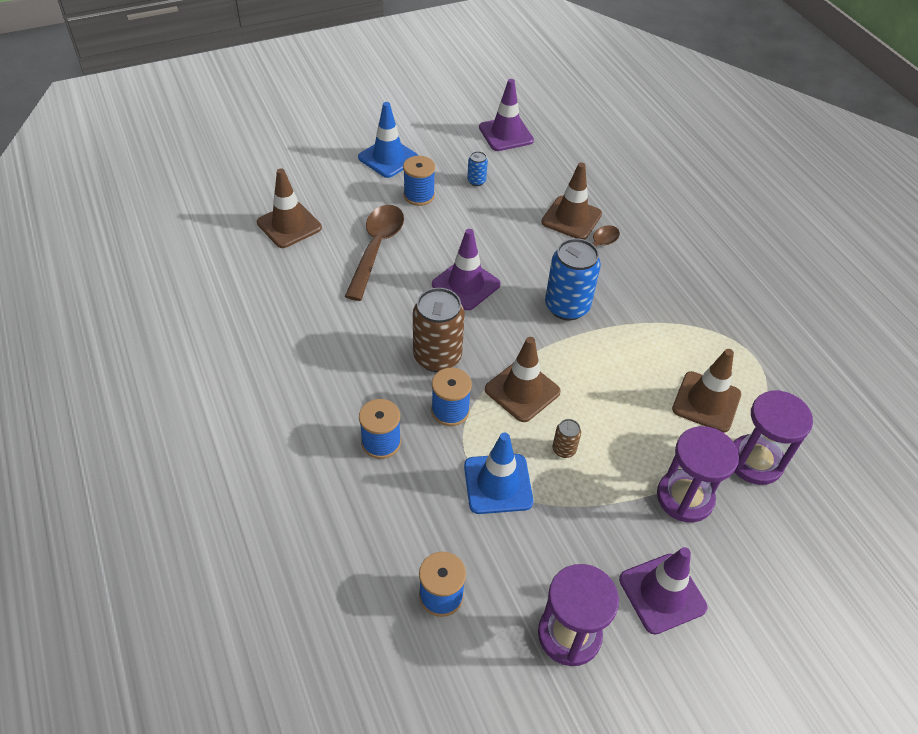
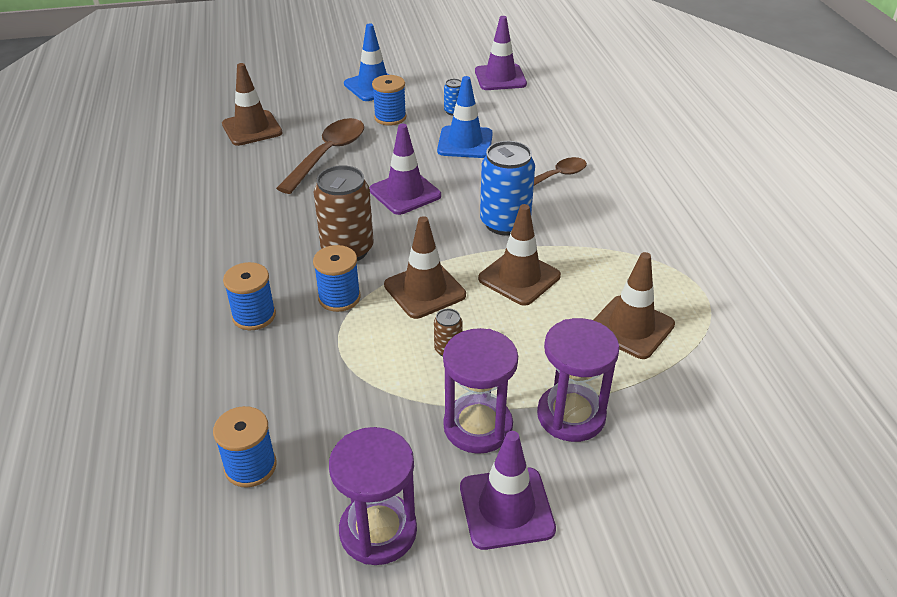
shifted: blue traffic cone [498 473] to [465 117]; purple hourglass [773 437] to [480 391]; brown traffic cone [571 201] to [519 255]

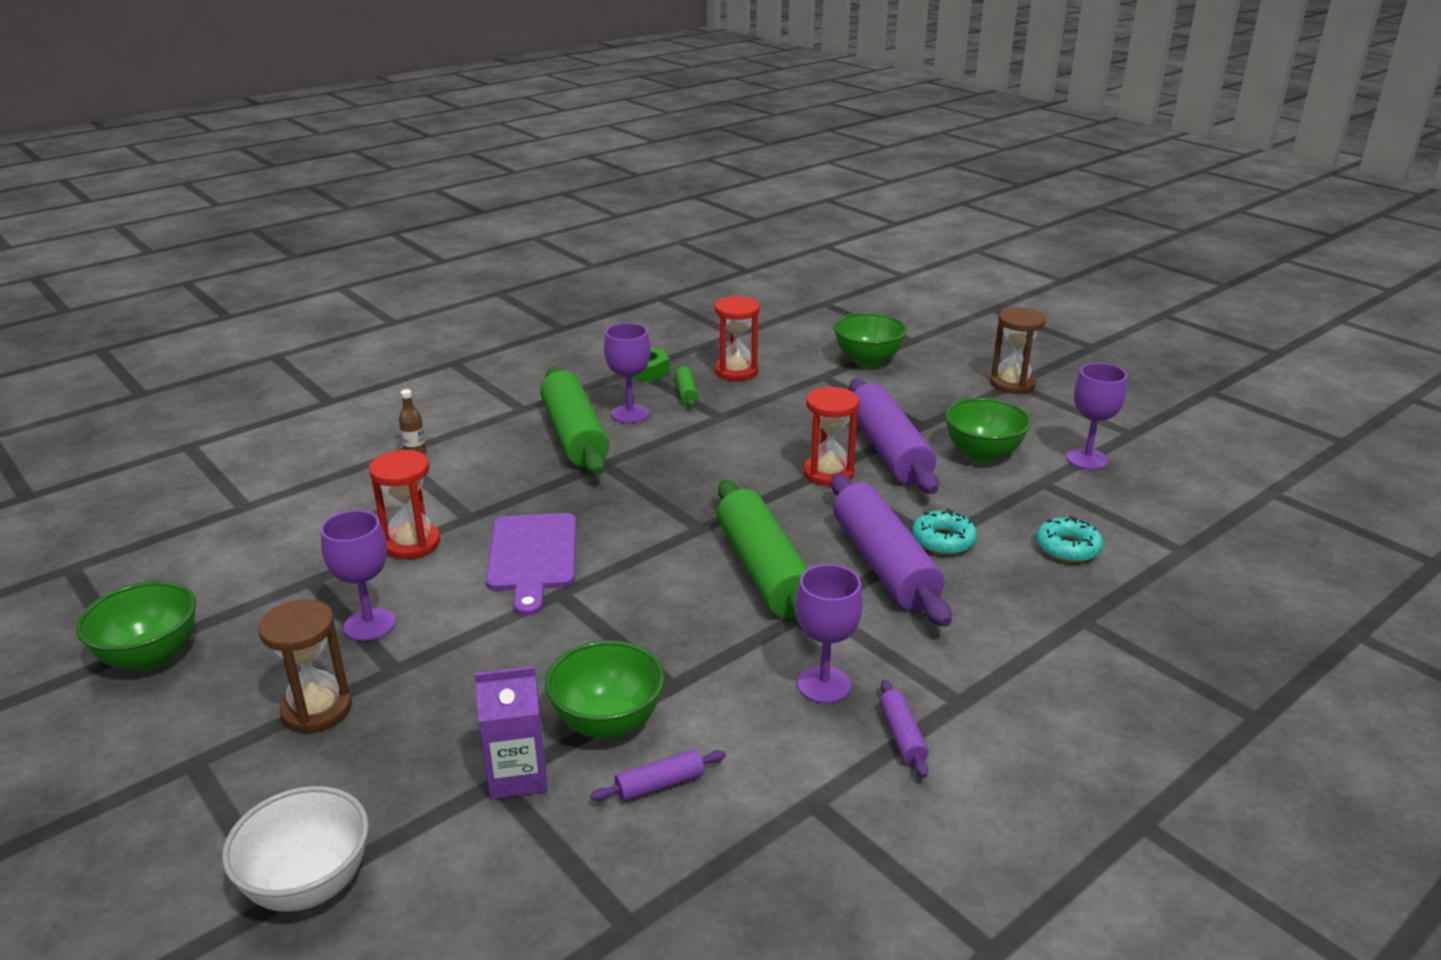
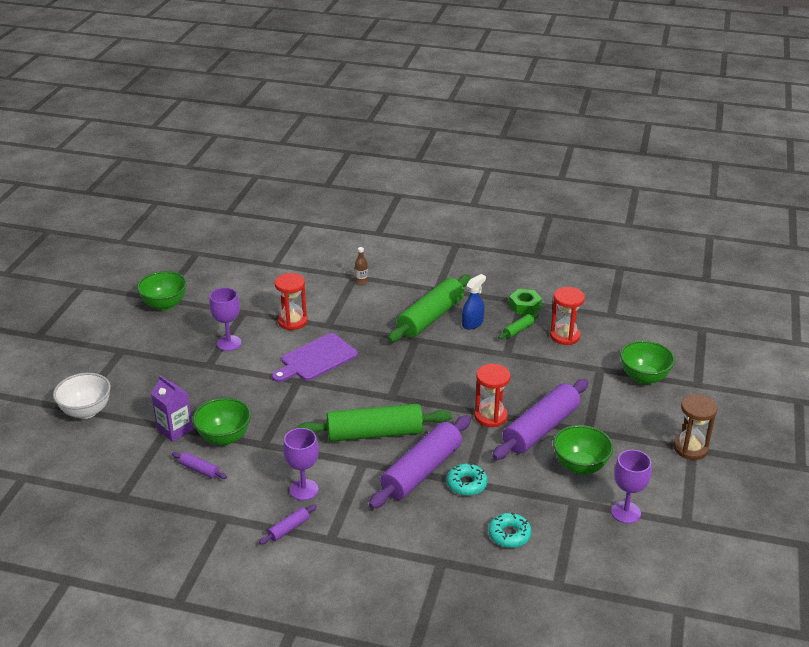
gone: brown hourglass [305 666]
swapped: purple goblet [627 373] to blue spray bottle [474 302]
rotated: green rolling pin [762 555] = [374 423] 45 degrees clockwise

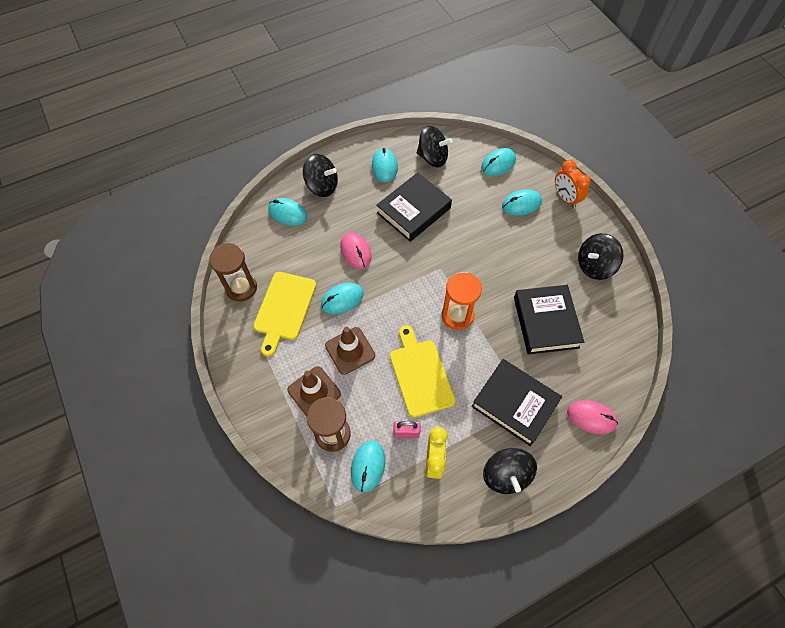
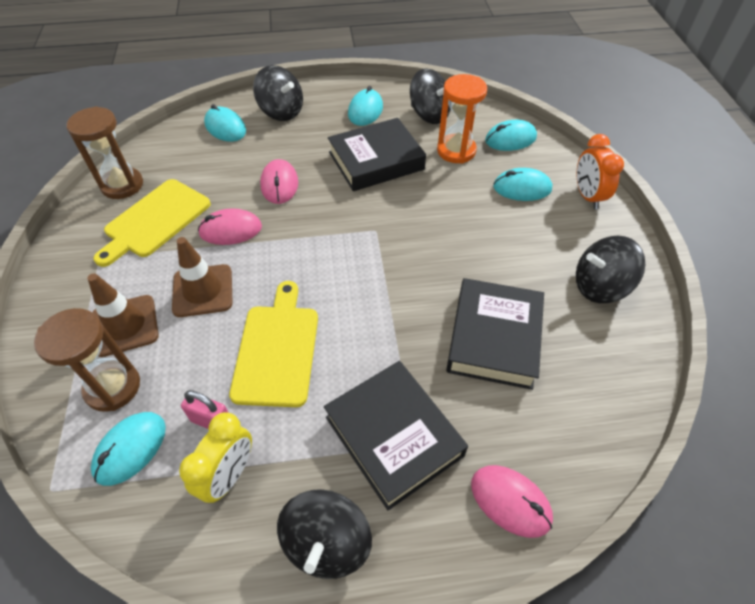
shifted: orange hourglass [462 301] to [462 119]
repainted: turquoise mouse [342 298] to pink mouse [230 226]

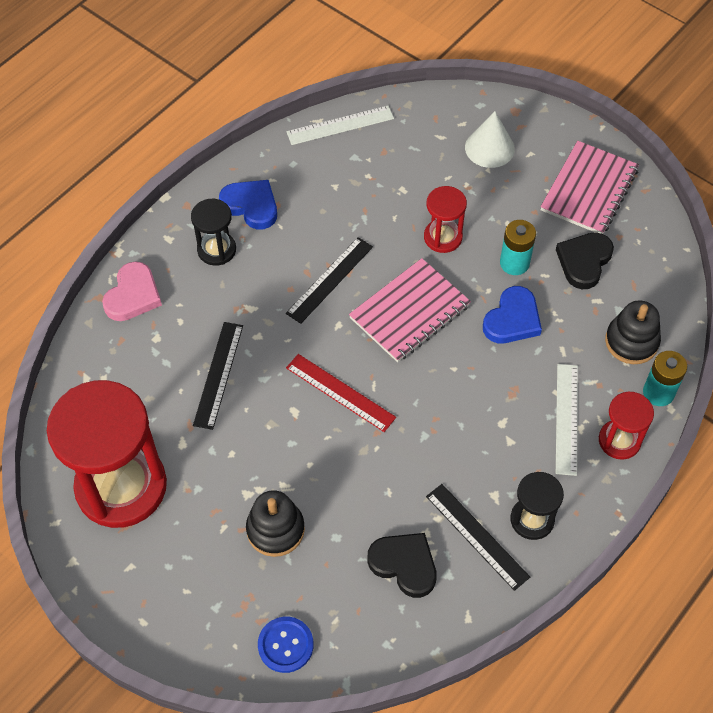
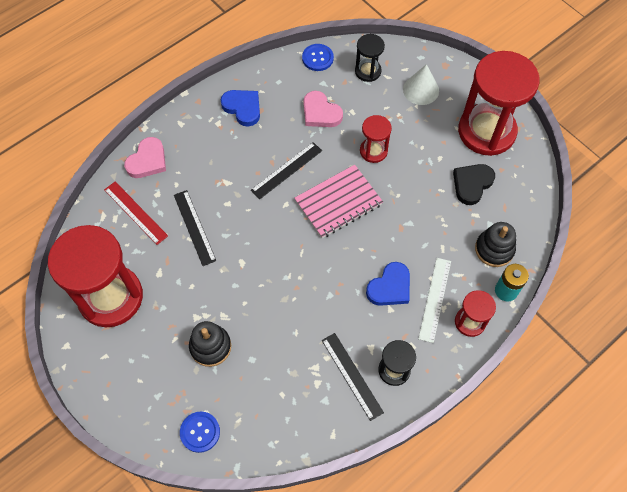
gone: black heart [402 565]; turquoise battery [518 247]
new: pink heart [323 109]
shifted: red ruler [341 393] to [136 213]; black hourglass [213 232] to [370 58]; blue heart [512 314] to [388 284]
swapped: white ruler [340 125] to blue button [318 57]; pink notebook [590 187] to red hourglass [499 103]
rotated: black ruler [218 376] = [195 228] 45 degrees counterclockwise

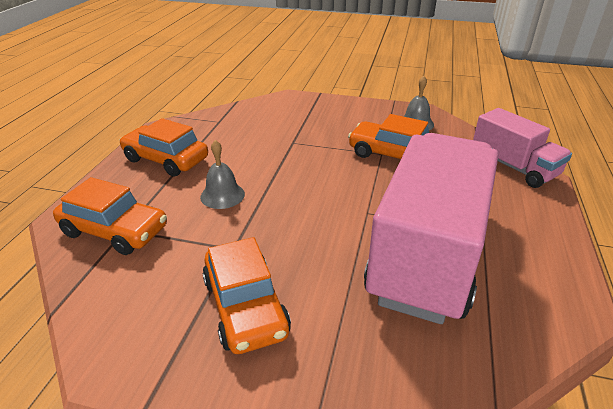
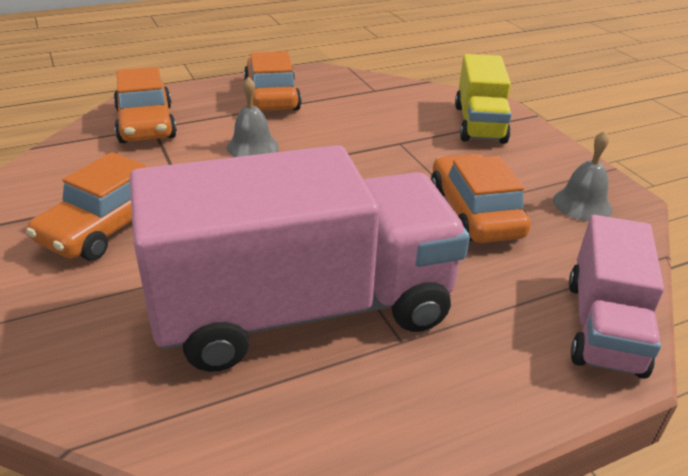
new: yellow truck [483 99]

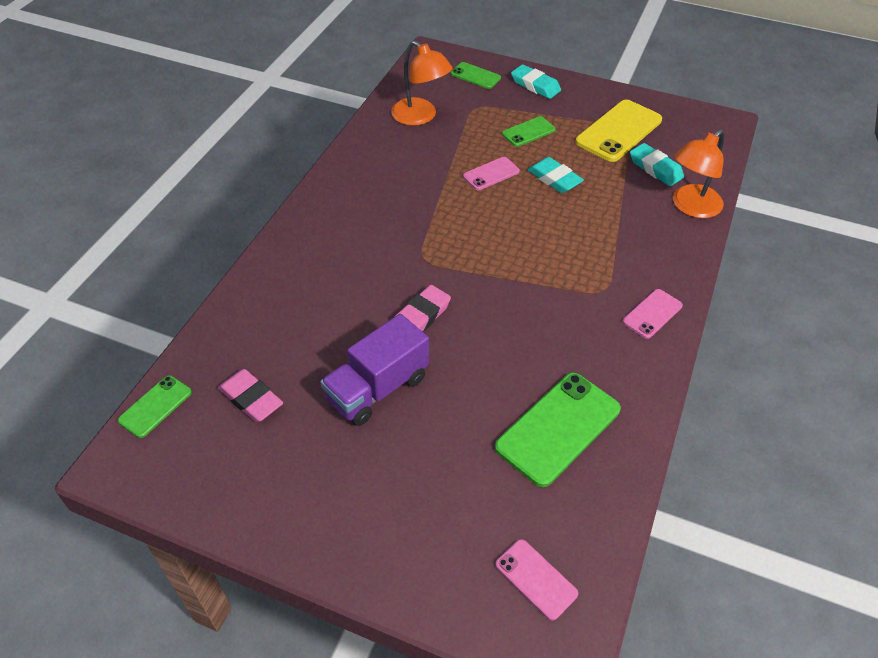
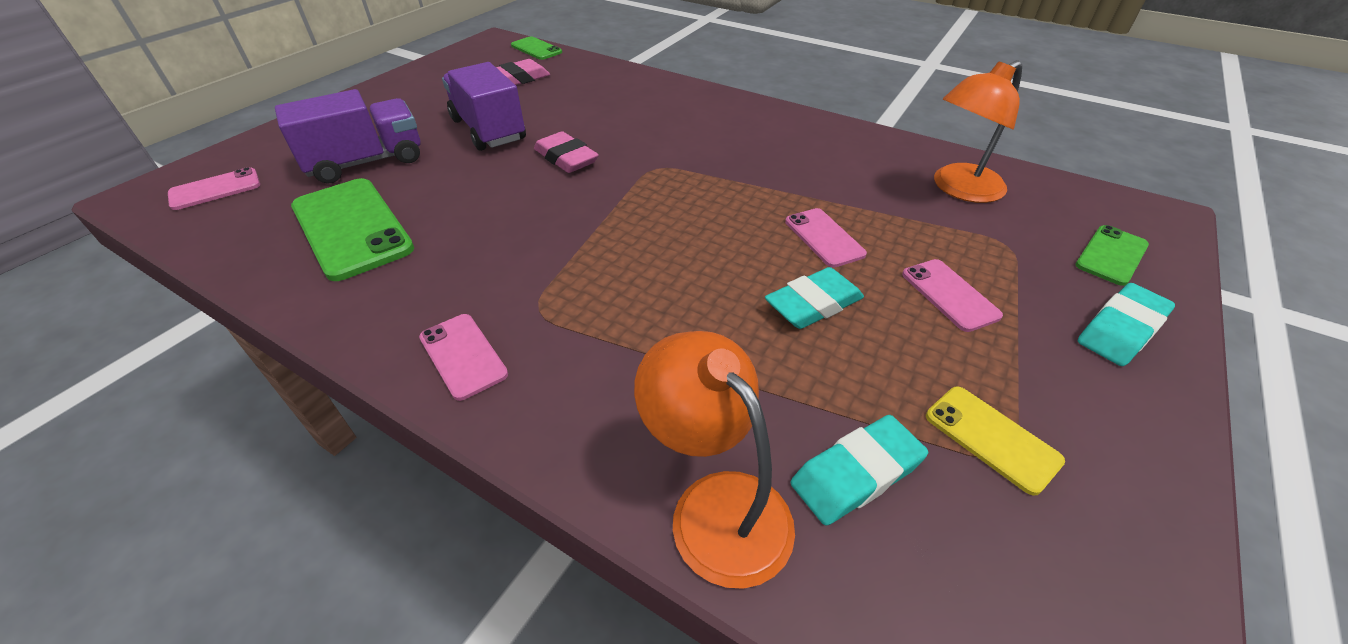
new: purple truck [347 136]
repainted: green phone [529 131] to pink phone [952 295]
scaled: yellow phone [619 131] = [995 441] x0.55

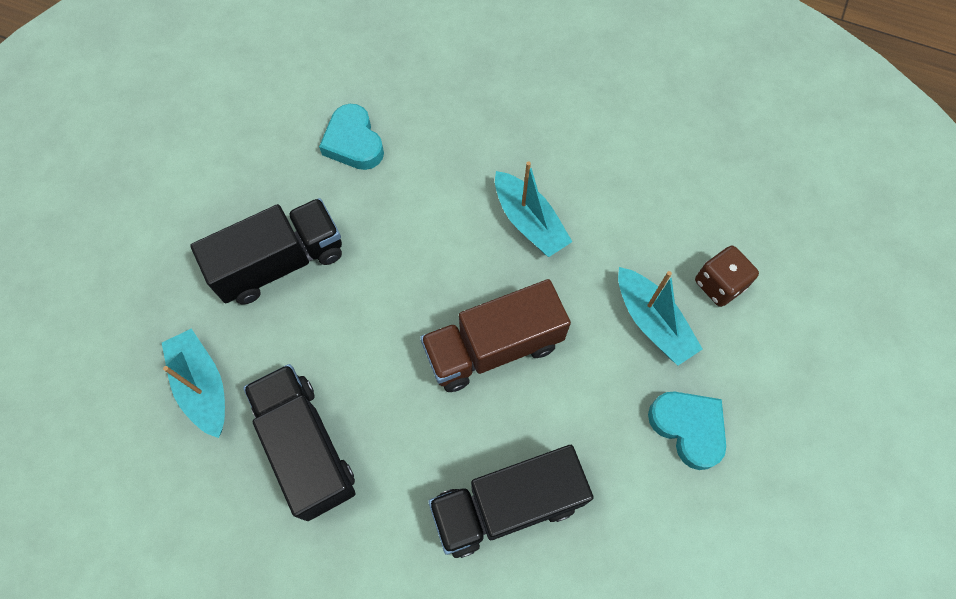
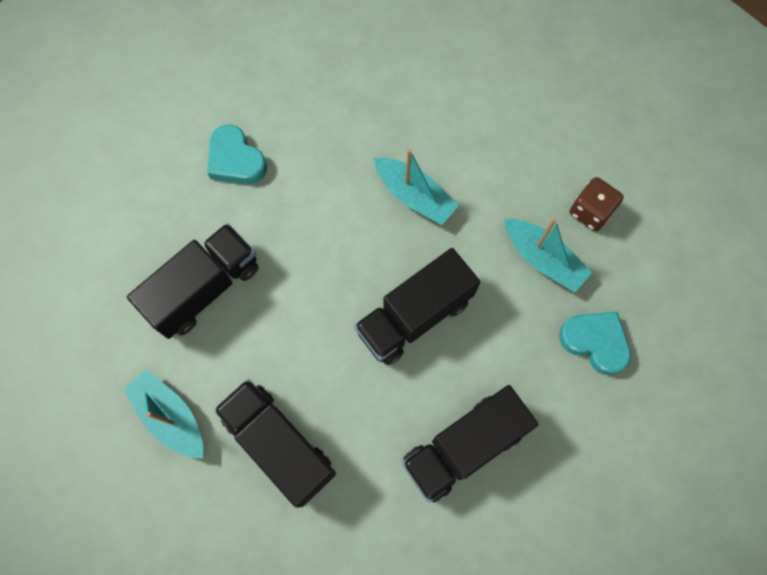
repainted: brown truck [495 335] to black truck [417 306]

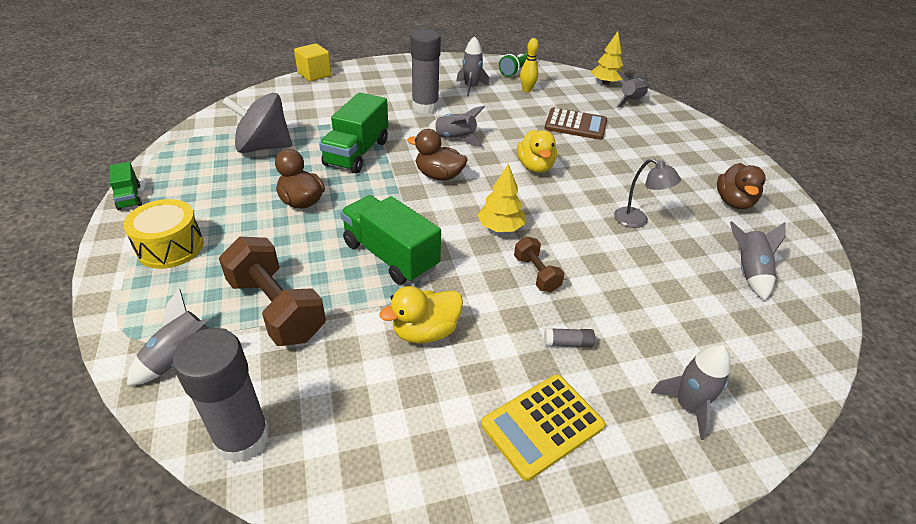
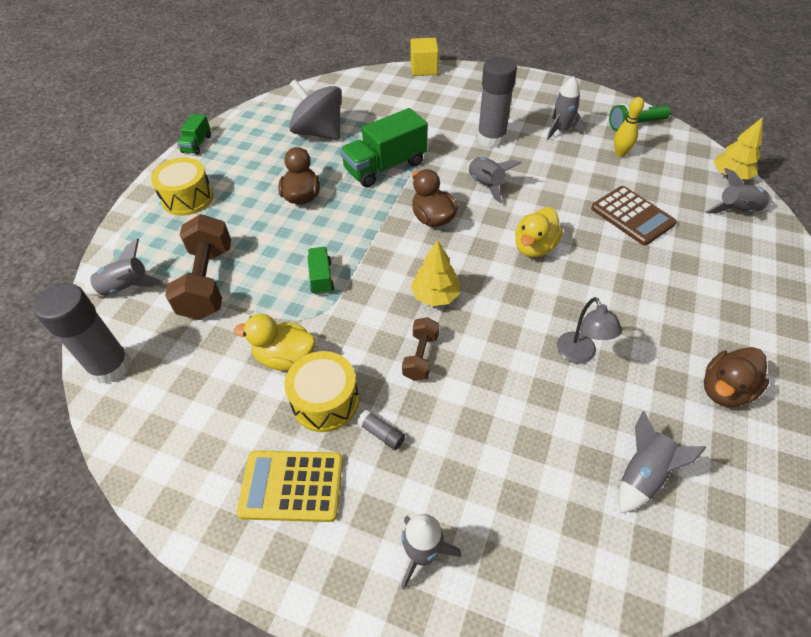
new: yellow drum [321 391]
scaled: green truck [390 240] = [320 271] x0.51

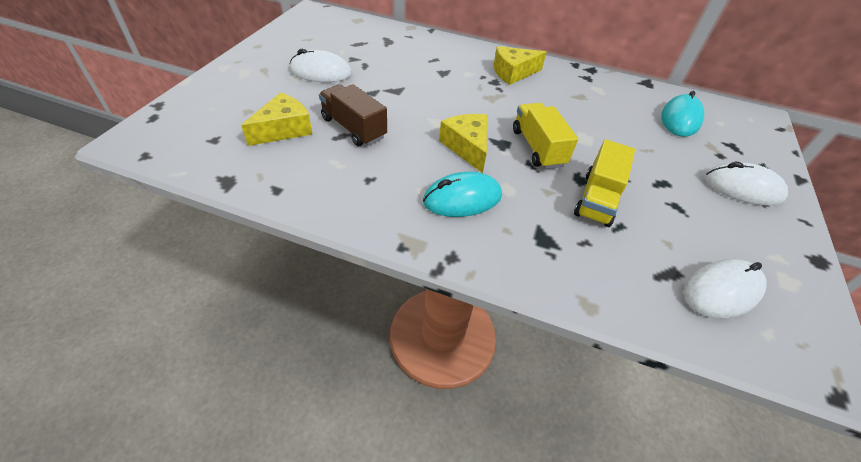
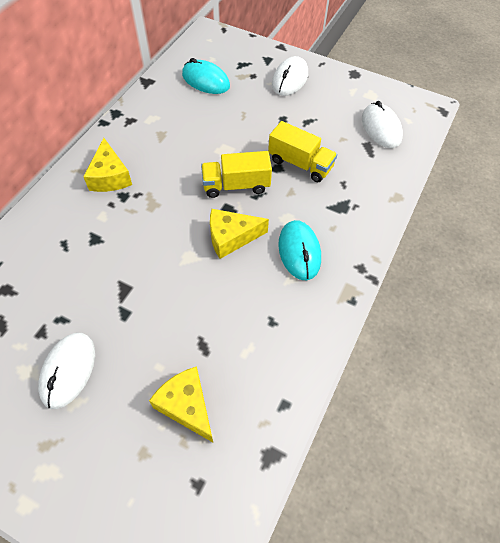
gone: brown truck [353 115]

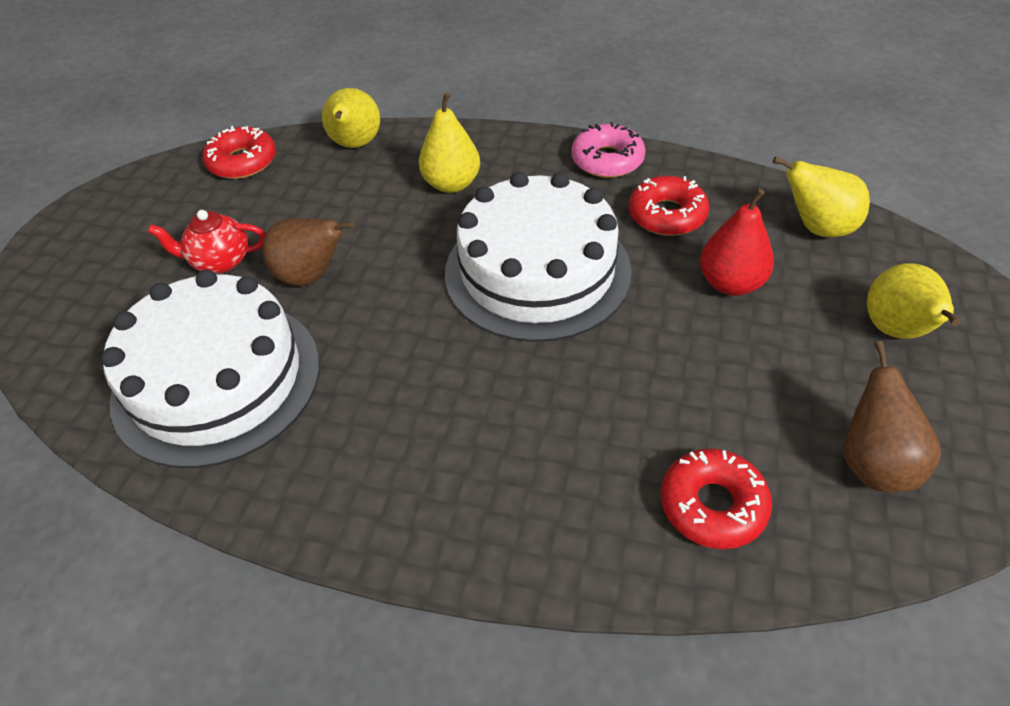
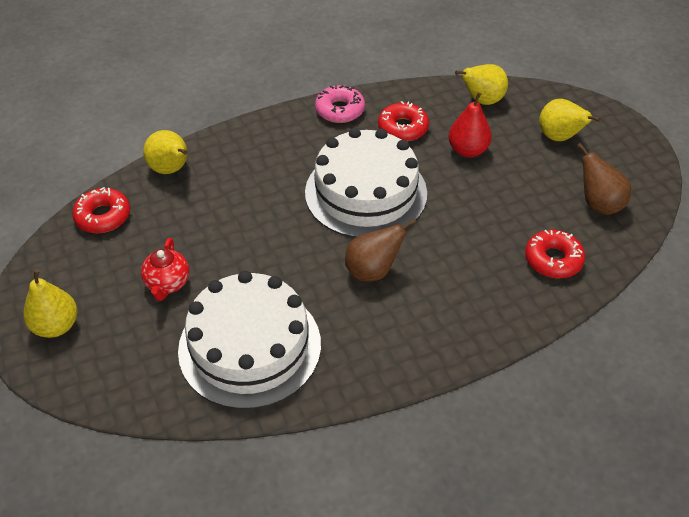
shifted: yellow pear [449 142] to [50 303]; brown pear [308 252] to [381 250]
rotated: red teapot [207 242] = [165 269] 45 degrees counterclockwise

